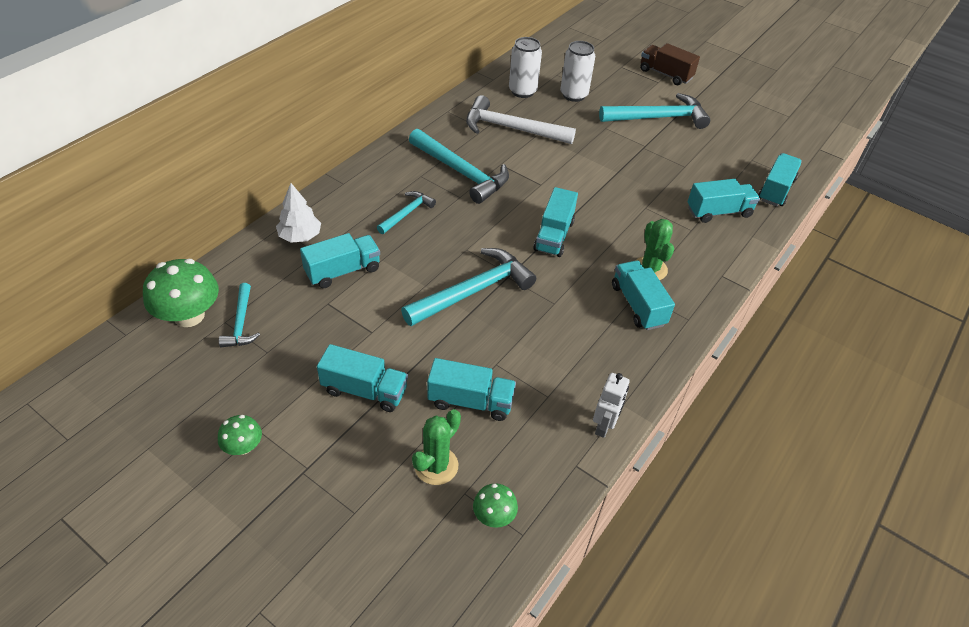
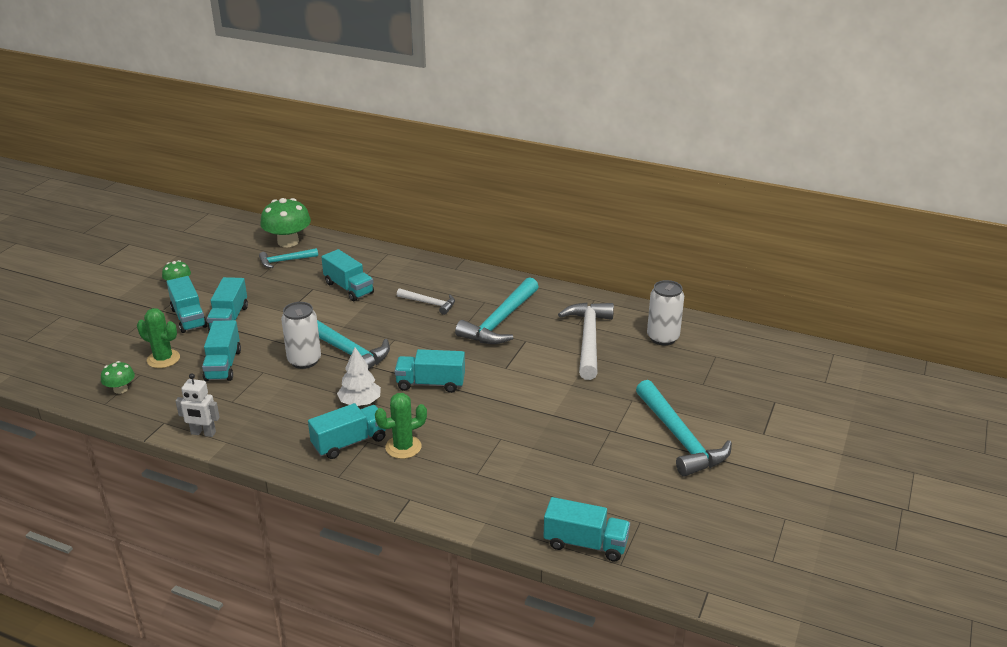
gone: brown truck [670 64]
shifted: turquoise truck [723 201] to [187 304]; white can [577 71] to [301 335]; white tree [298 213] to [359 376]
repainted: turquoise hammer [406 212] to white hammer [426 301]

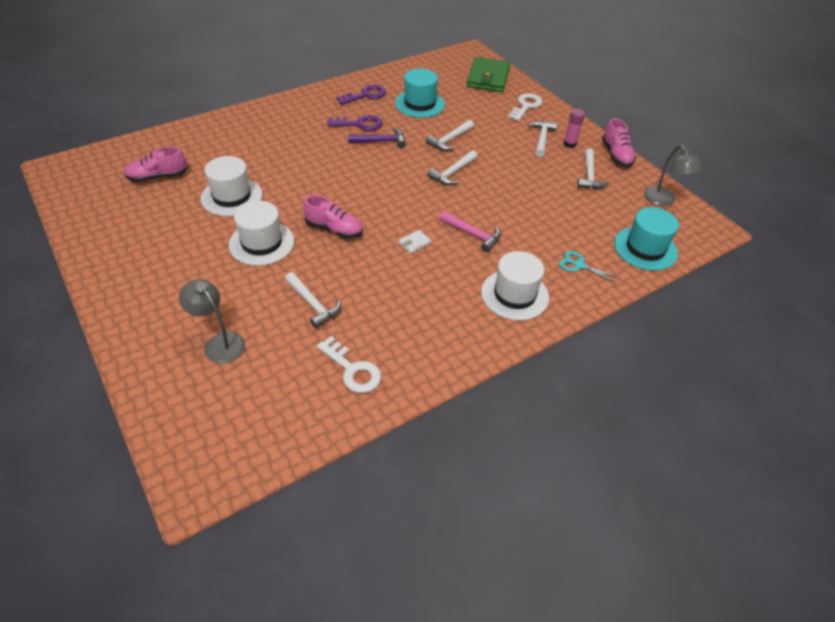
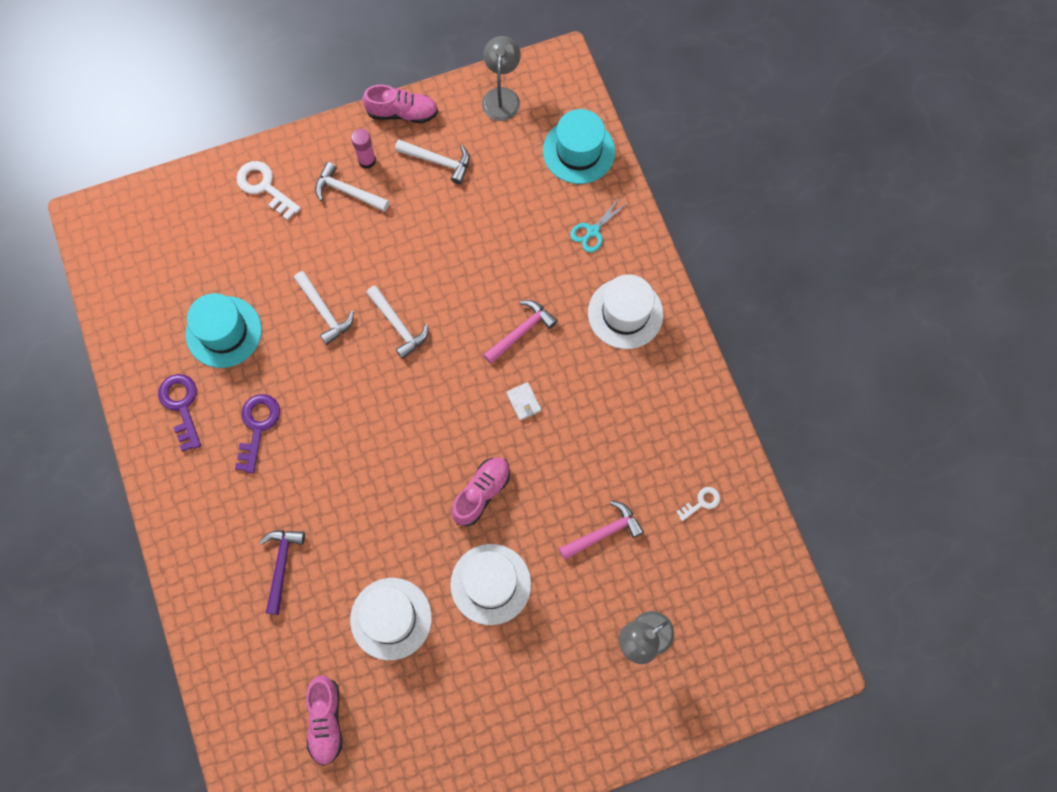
gone: green wallet [488 74]
shifted: purple hammer [377 137] to [282 572]
repainted: white hammer [313 300] to pink hammer [601 530]
rotated: grey lamp [673 175] = [501 78] 75 degrees counterclockwise
scaled: white key [349 364] = [698 504] x0.57

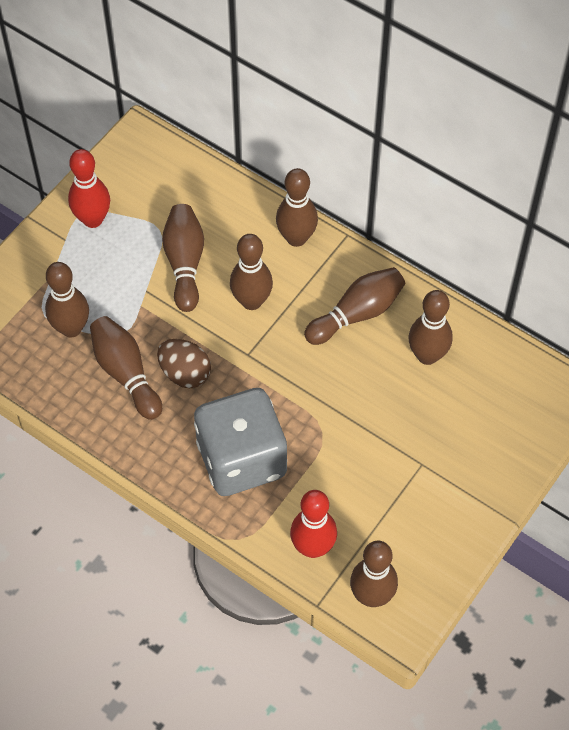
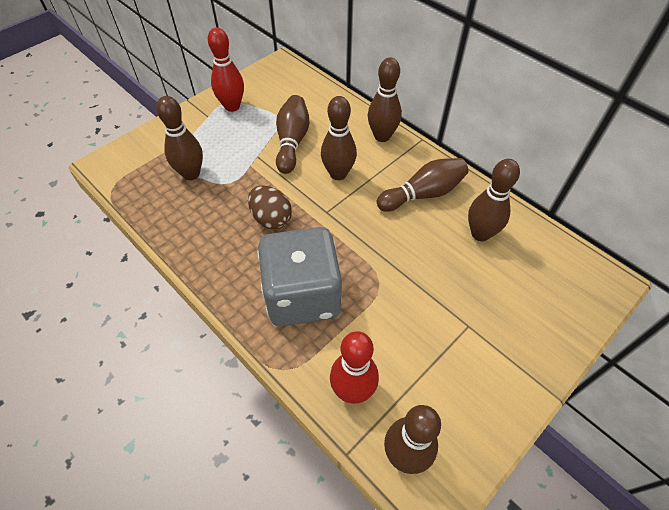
gone: brown bowling pin [126 368]

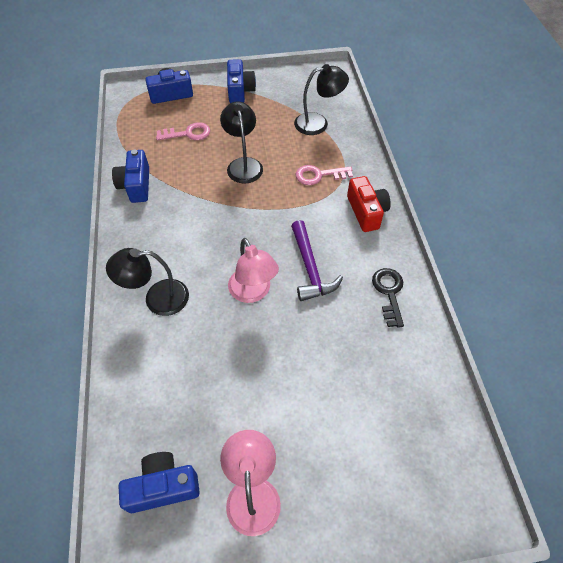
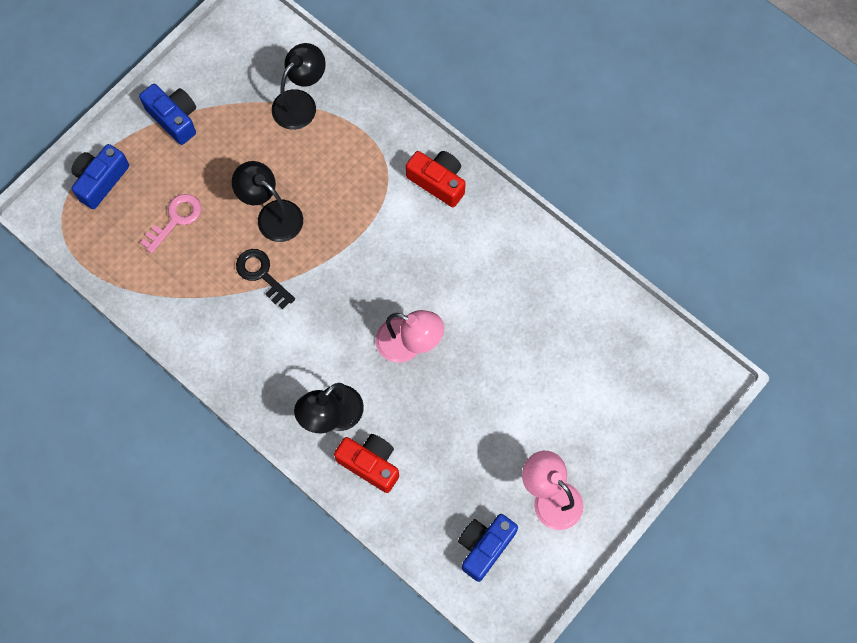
gone: blue camera [130 176]; purple hammer [317 260]; pink key [324 175]
new: red camera [366 463]
shifted: black key [388 298] to [265 279]

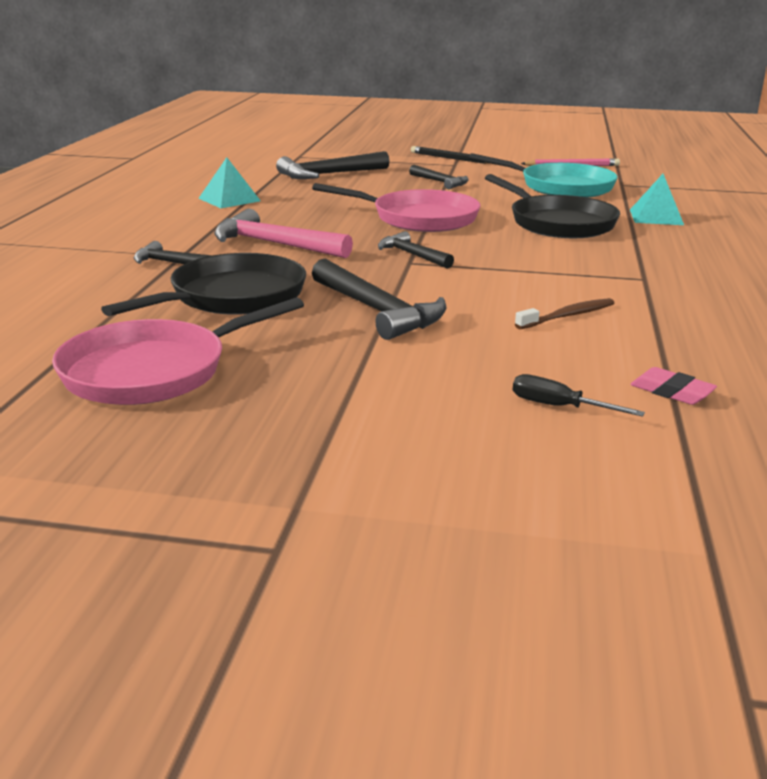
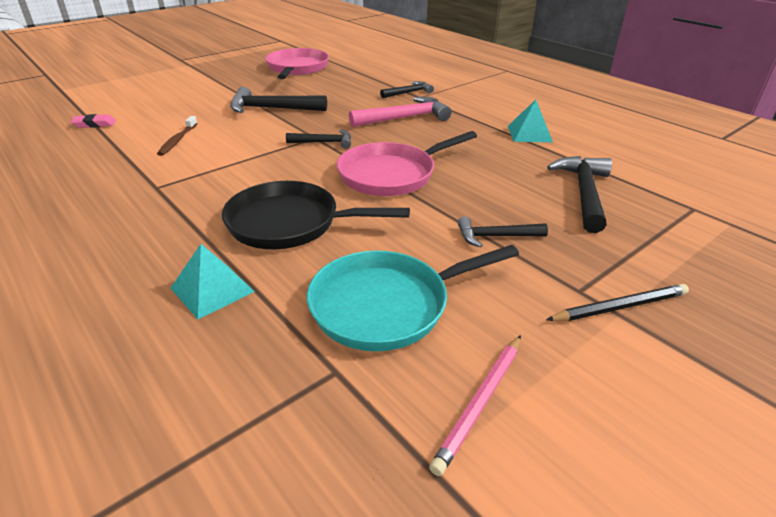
gone: black pan [203 284]; black screwdriver [579 395]

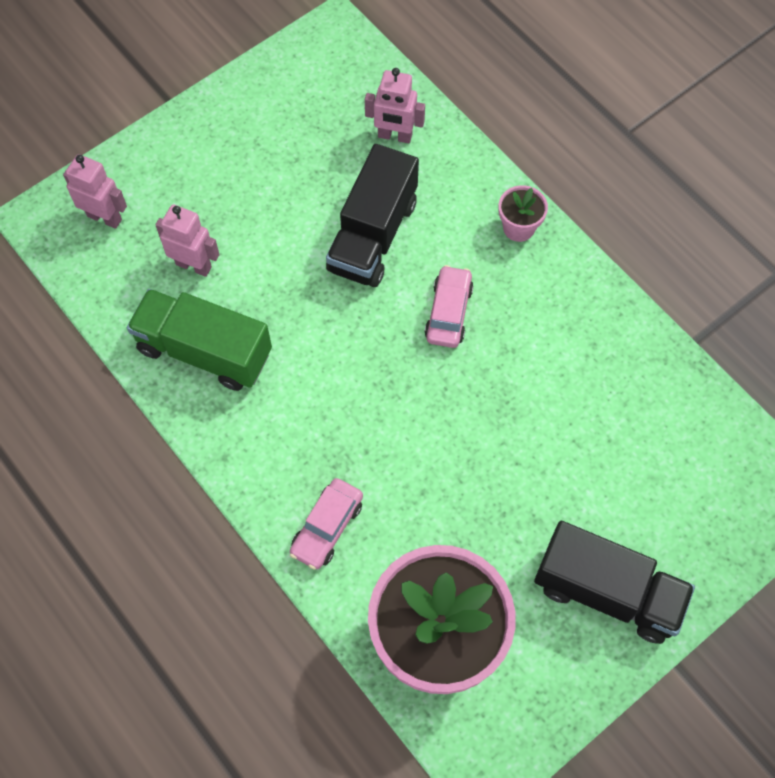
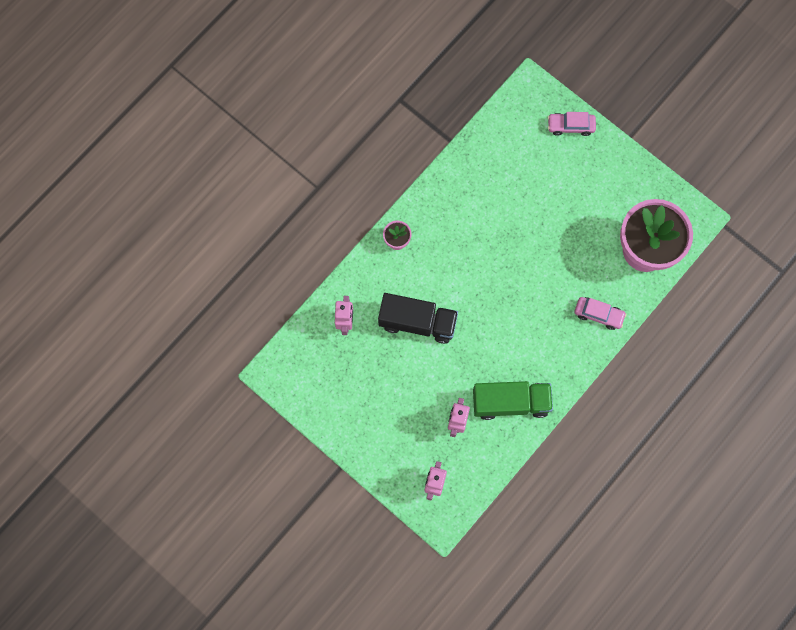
gone: black truck [614 582]
shifted: pink car [449 306] to [572 124]
rotated: green truck [199 340] = [513 400] 105 degrees counterclockwise

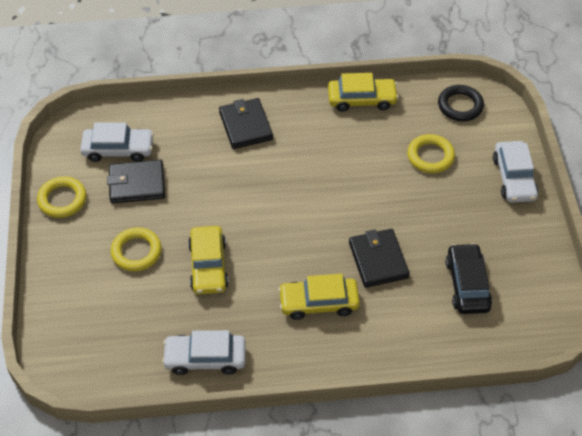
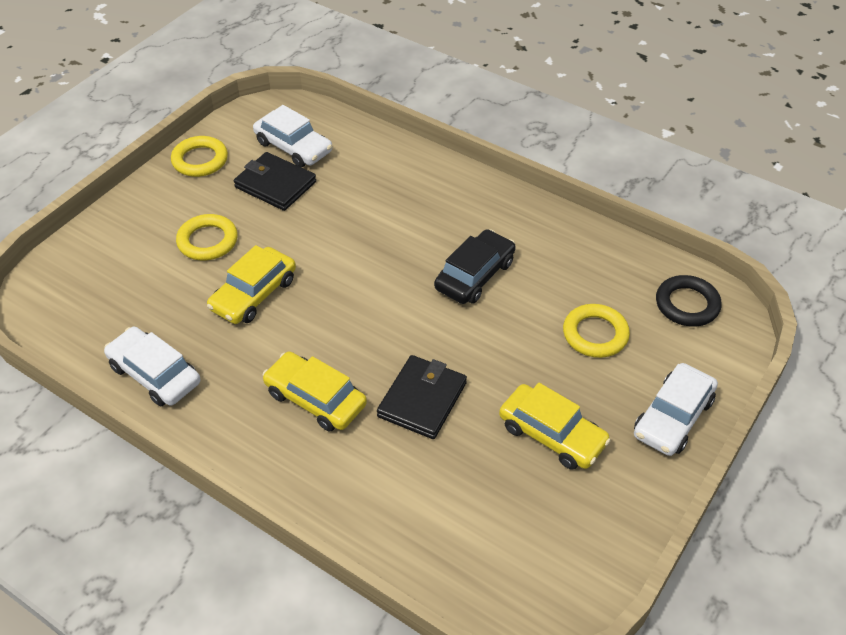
gone: black wallet [246 123]
shifted: black car [469 278] to [475 266]; yellow car [363 92] to [555 426]

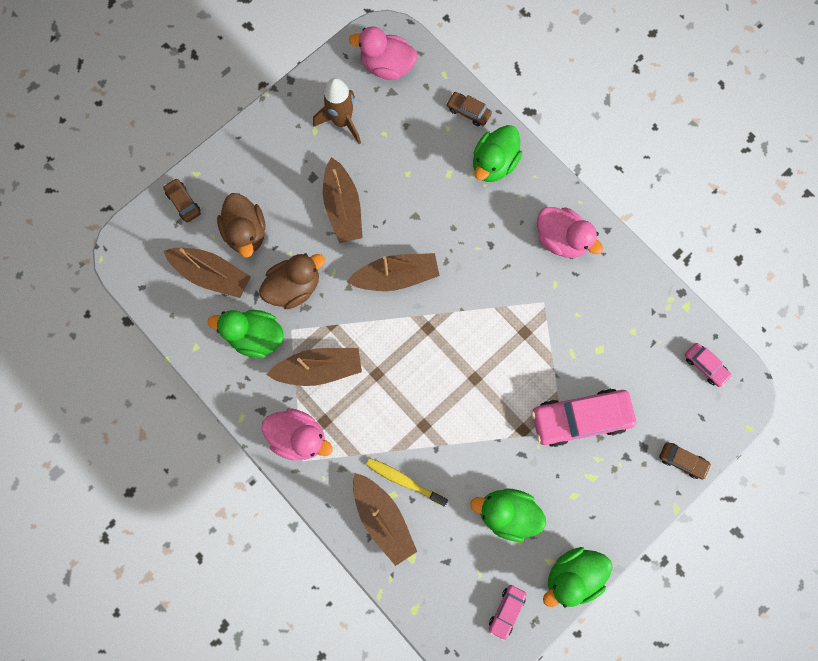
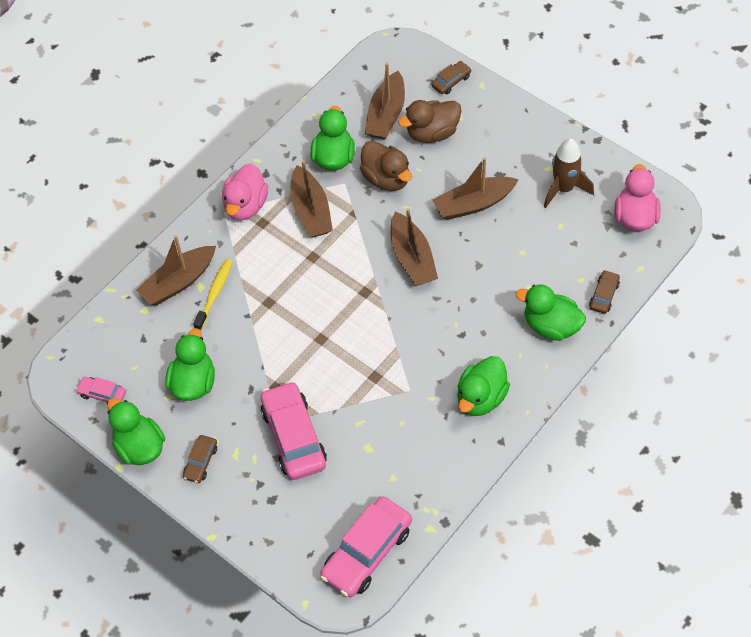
shifted: brown car [685 460] to [200 459]
repainted: pink duck [570 232] to green duck [483 386]
scaled: pink car [708 365] = [366 547] x2.05

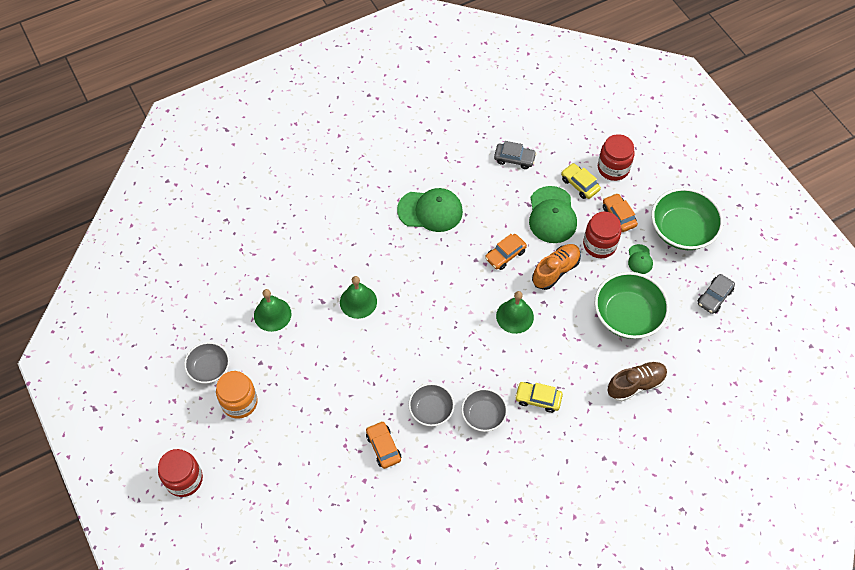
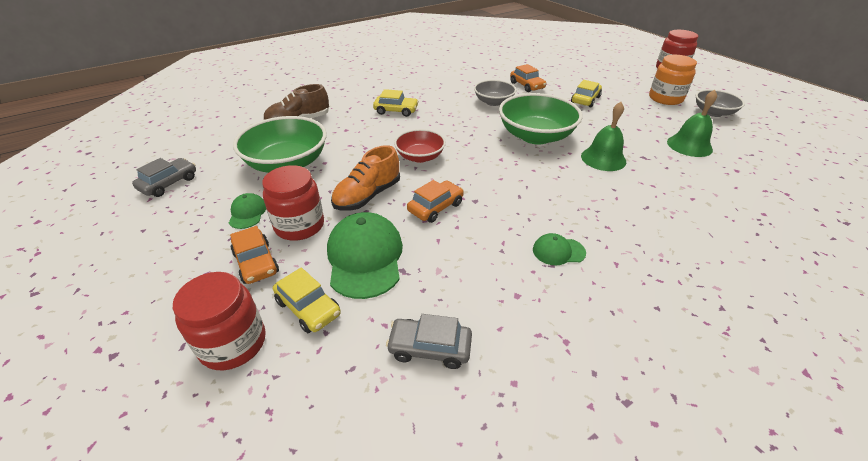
gone: grey bowl [484 410]
new: yellow car [586 93]
shifted: green bowl [687 219] to [541 119]
swapped: green bell [515 312] to red bowl [420 146]
scaled: green cap [430 210] = [559 249] x0.50

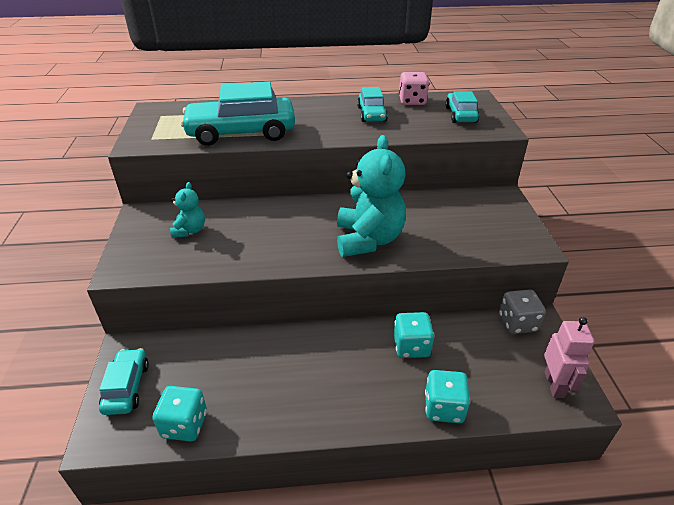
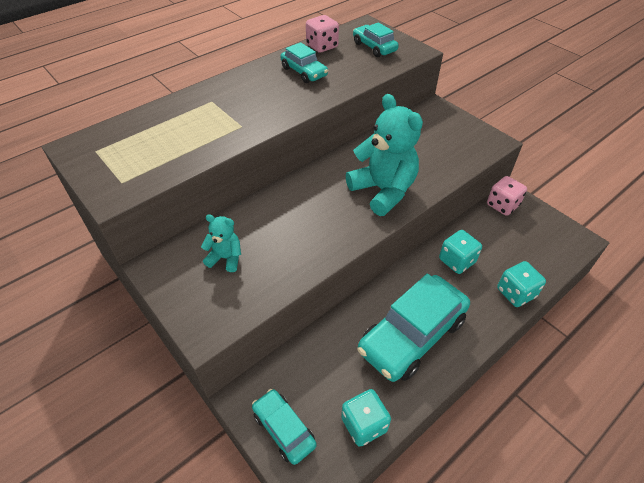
gone: pink robot [569 357]
shifted: turquoise car [237 114] to [414 328]
repainted: grey dice [522 311] to pink dice [507 196]
rotated: turquoise teddy bear [187 210] = [221 243] 45 degrees counterclockwise

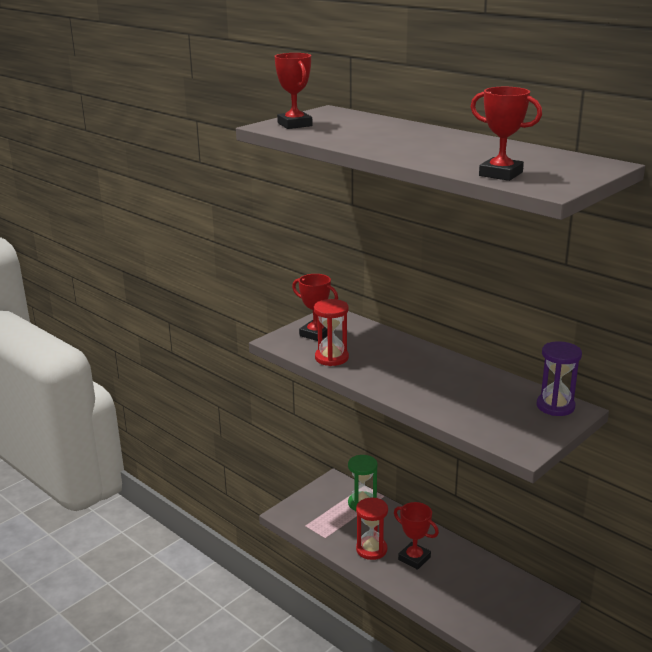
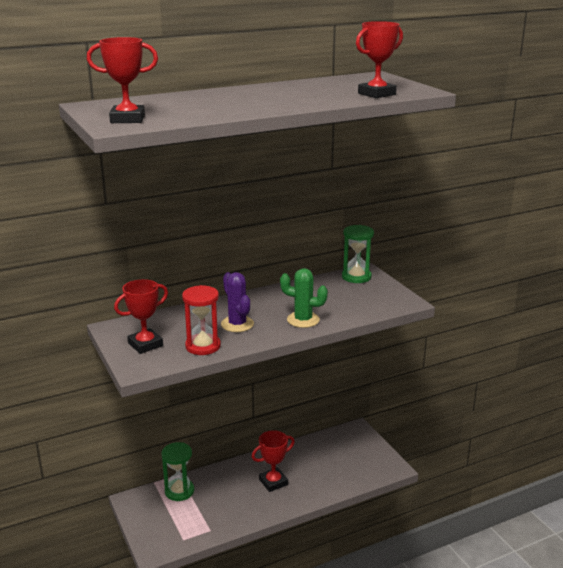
gone: red hourglass [372 529]
new: purple cactus [237 302]; green cactus [304 298]
repainted: purple hourglass [559 378] to green hourglass [358 254]

